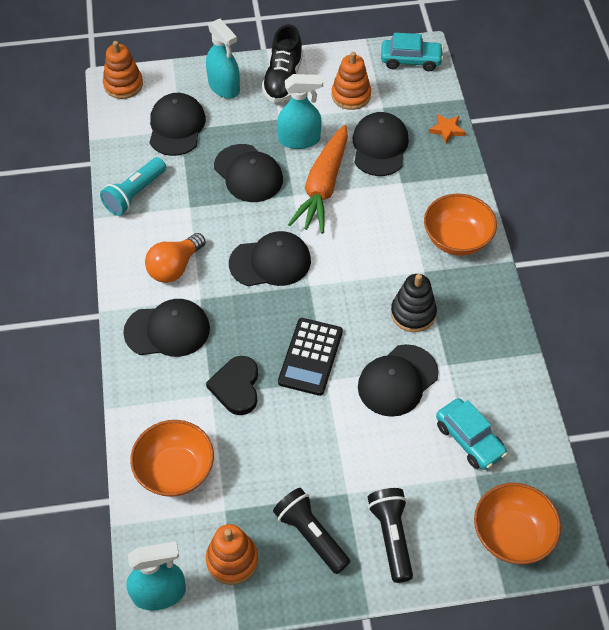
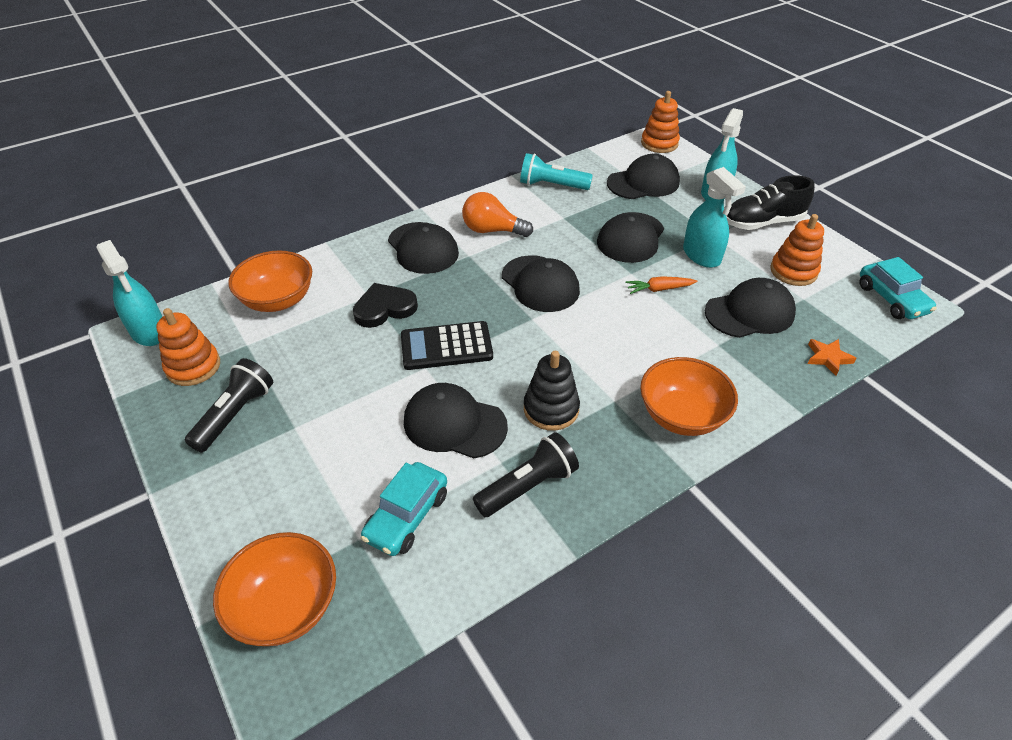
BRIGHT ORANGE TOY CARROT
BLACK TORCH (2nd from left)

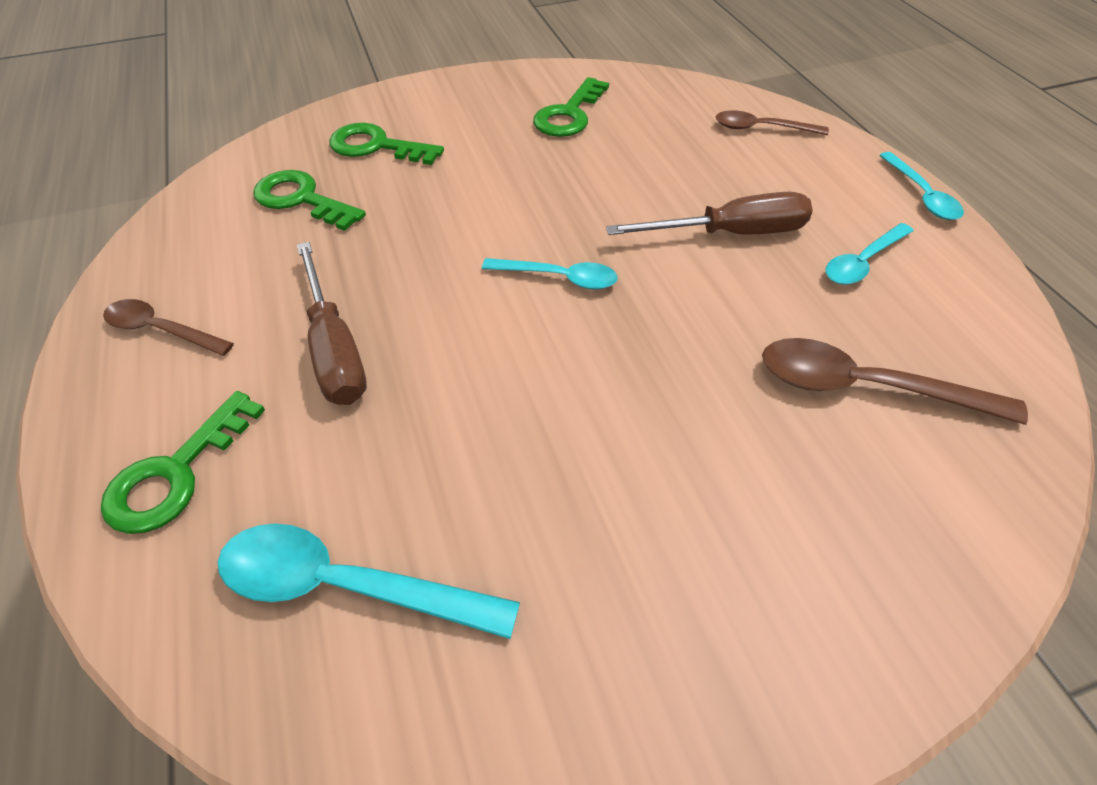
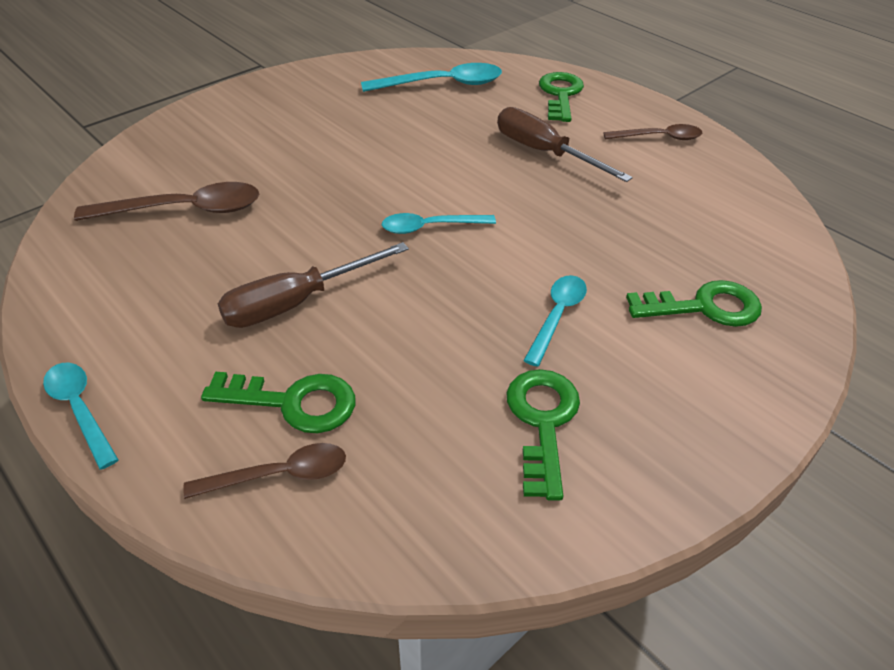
GREEN LATCHKEY (1st from left)
AQUA TABLESPOON (4th from left)

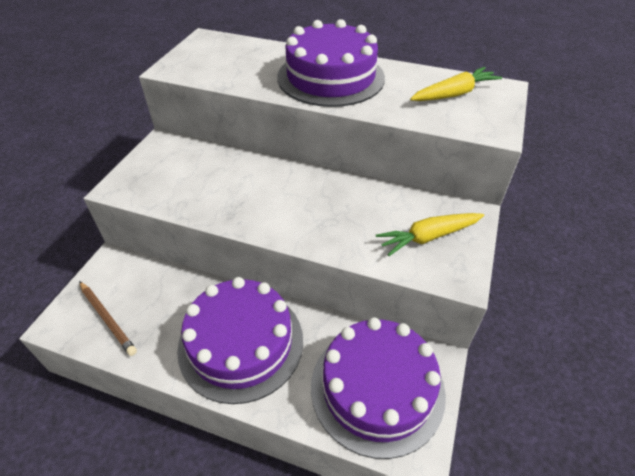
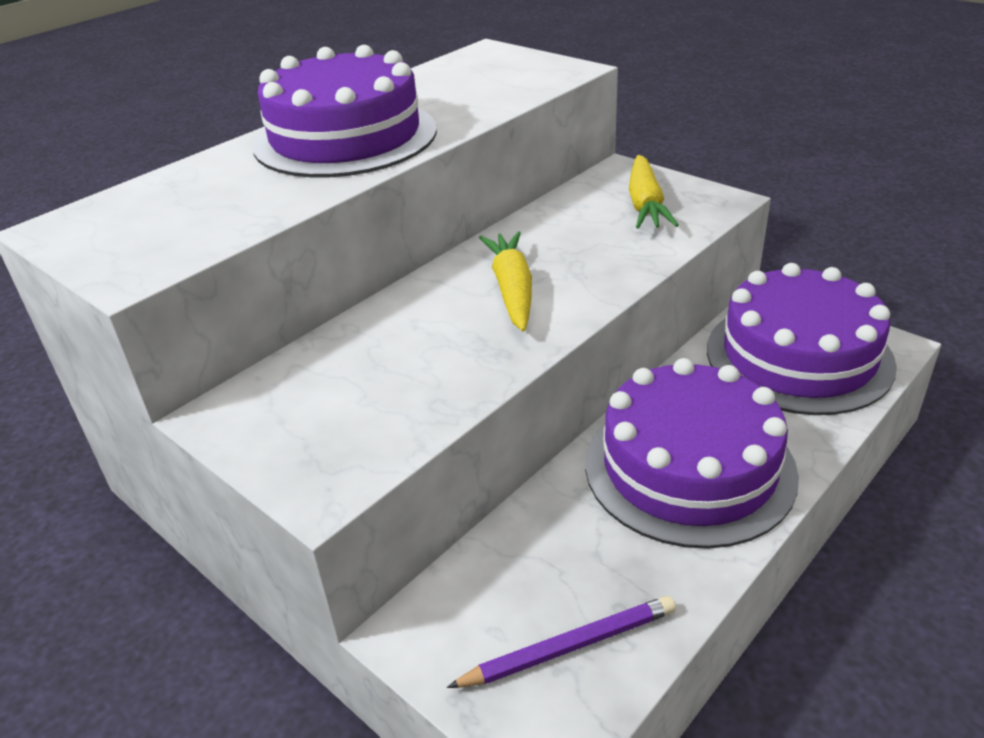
PURPLE PENCIL
BRIGHT YELLOW TOY CARROT (1st from left)

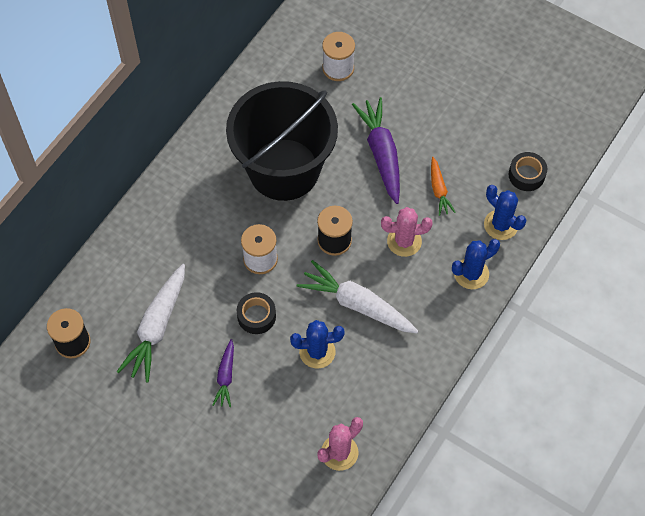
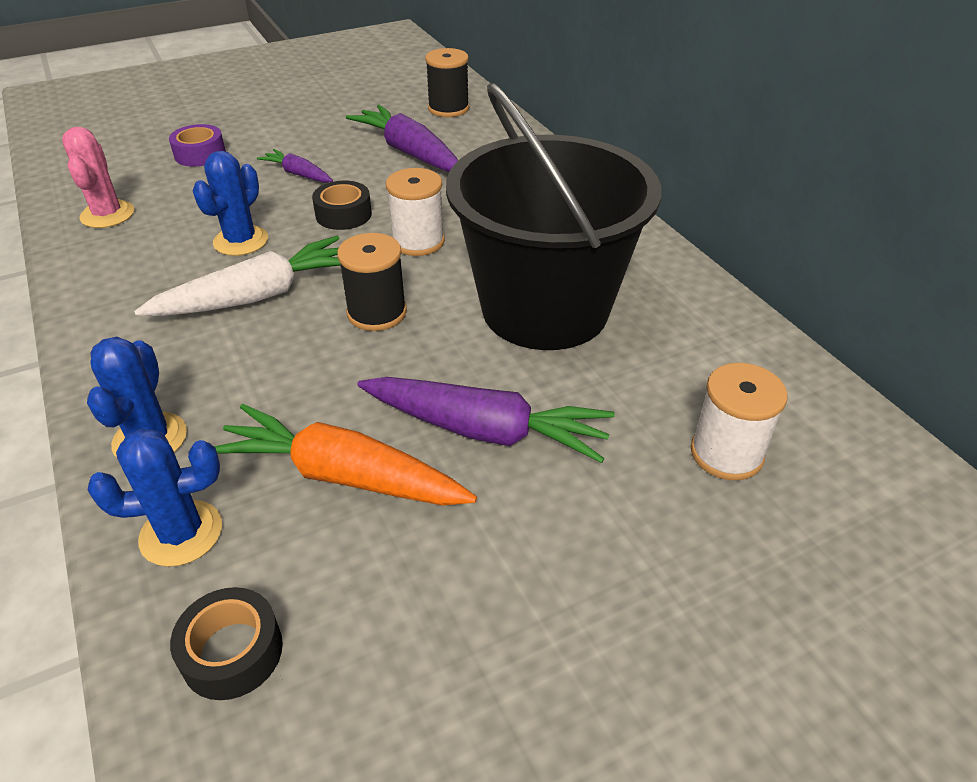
PURPLE TOY CARROT (2nd from left)
PINK CACTUS (2nd from left in the first image)
BRIGHT ORANGE TOY CARROT
PURPLE STICKY TAPE

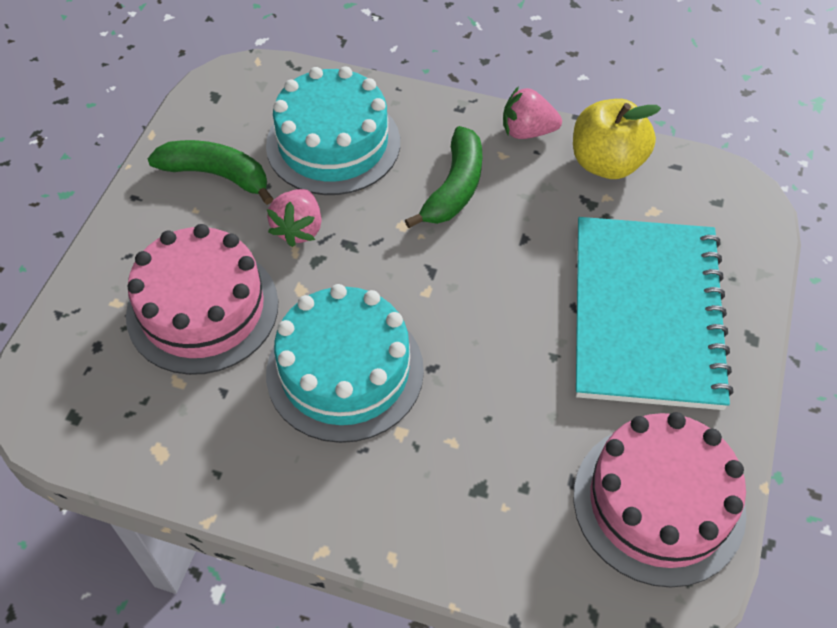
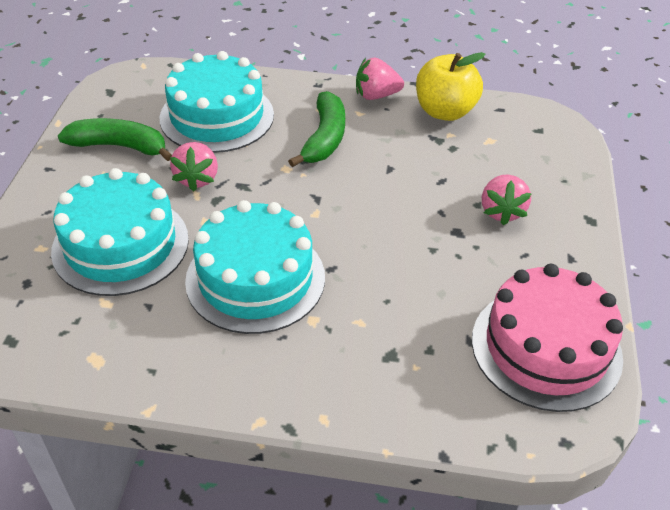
AQUA GATEAU (1st from left)
PINK TOY STRAWBERRY (3rd from left)

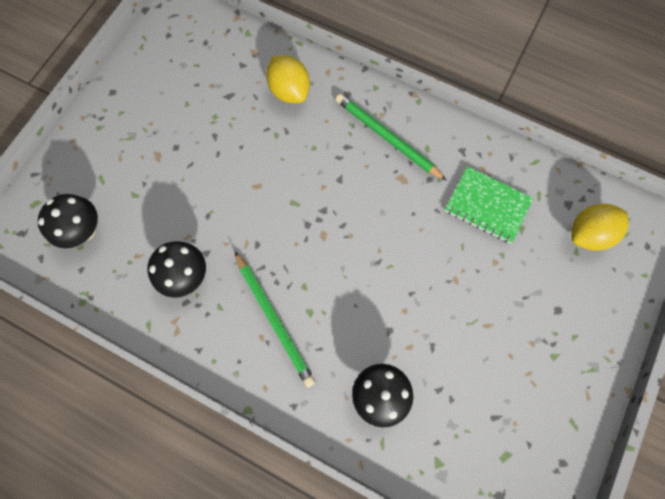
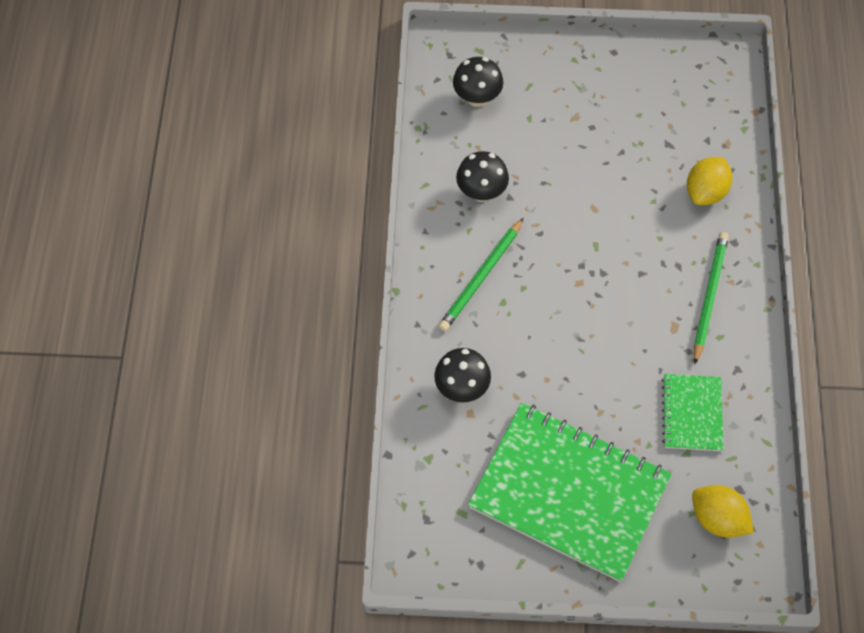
GREEN EXERCISE BOOK (1st from left)

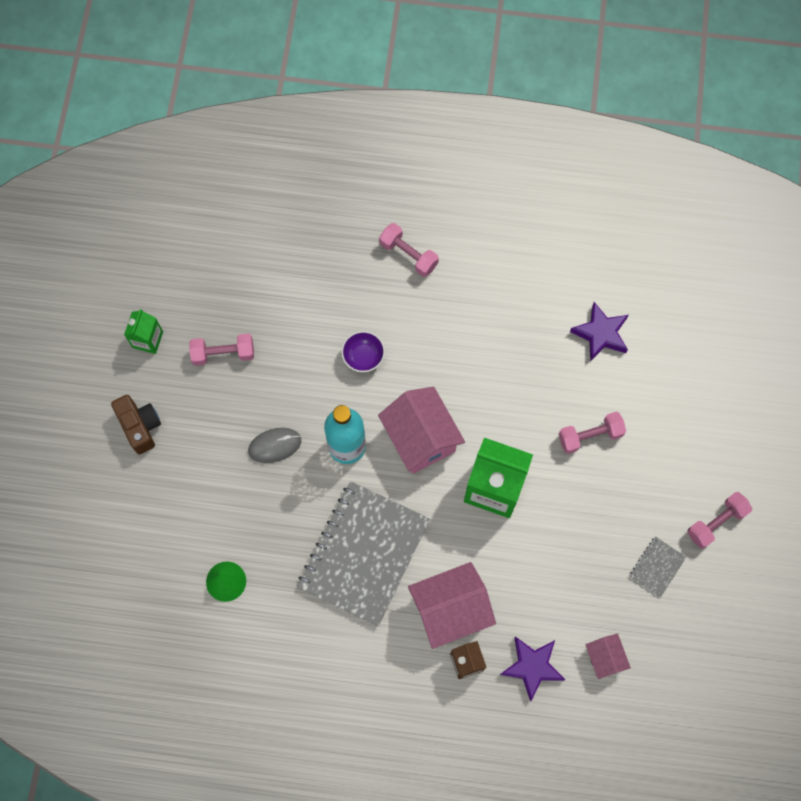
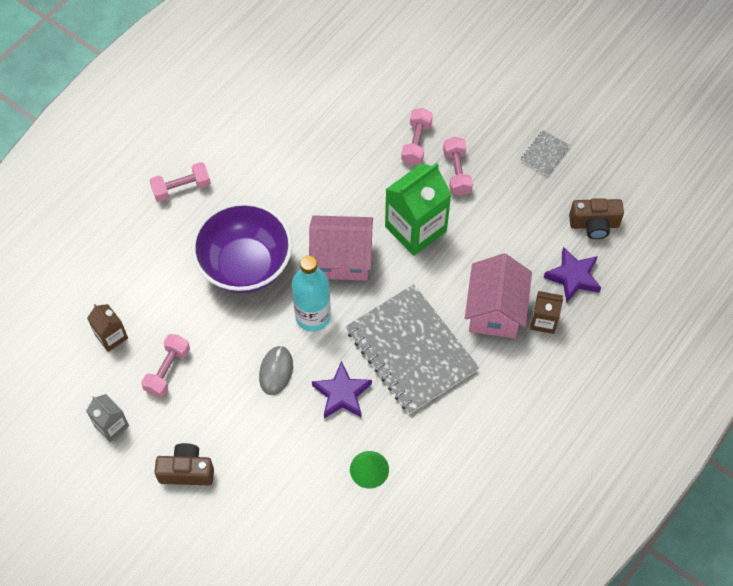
GREY CARTON
PURPLE BOWL
PURPLE STAR SHAPE (1st from left)
RUSSET COMPACT CAMERA (2nd from left)
GREY EXERCISE BOOK (2nd from left)
PINK DUMBBELL (4th from left)
RUSSET CARTON (1st from left)

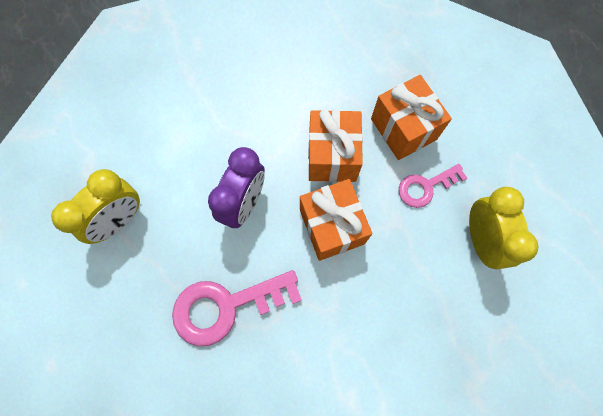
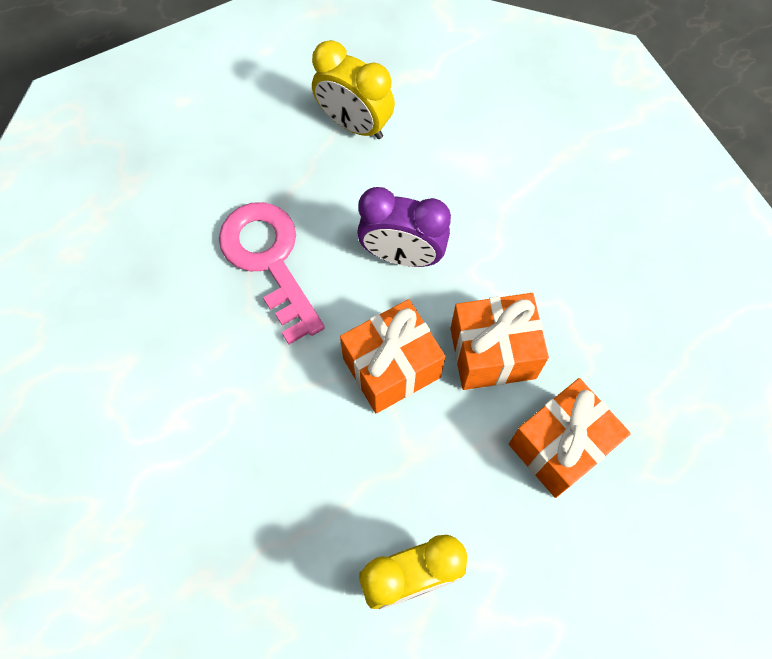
PINK LATCHKEY (2nd from left in the first image)

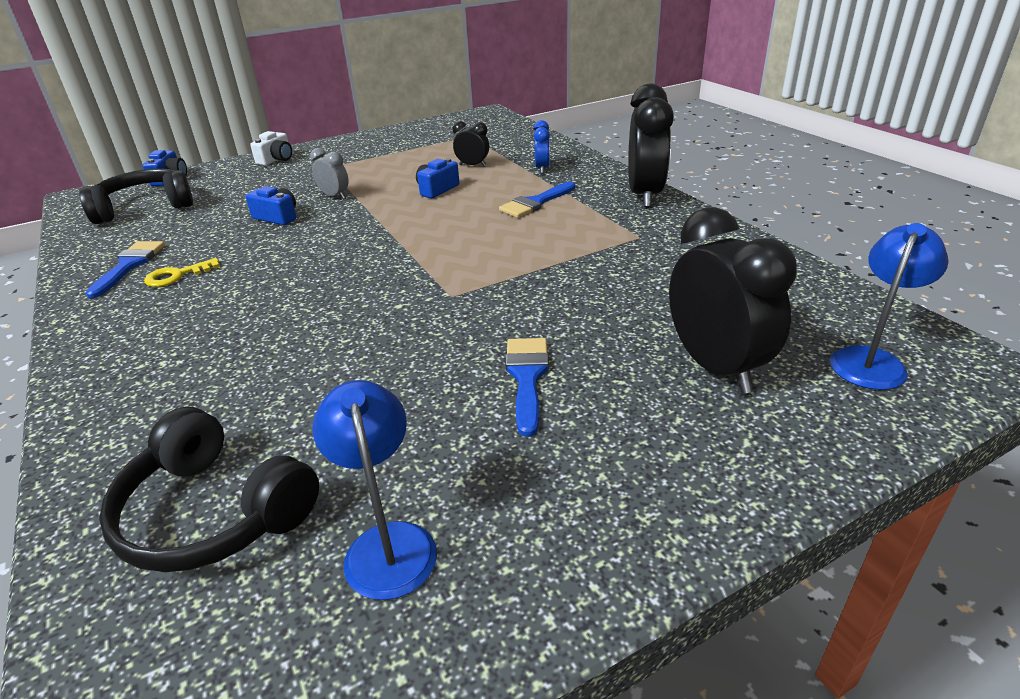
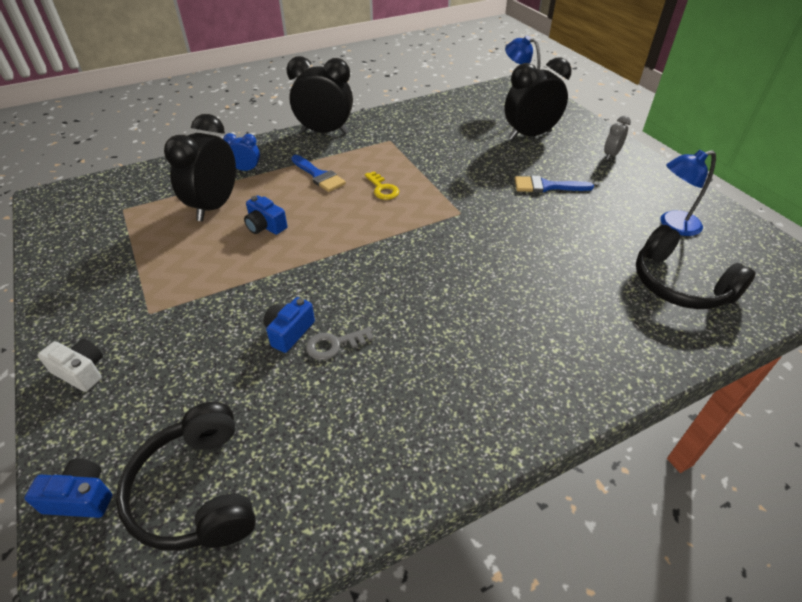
ROYAL BLUE PAINT BRUSH (1st from left in the first image)
BLACK HEADSET (2nd from left)
BRIGHT YELLOW LATCHKEY
GREY BEDSIDE CLOCK
BLACK BEDSIDE CLOCK (1st from left)
GREY LATCHKEY

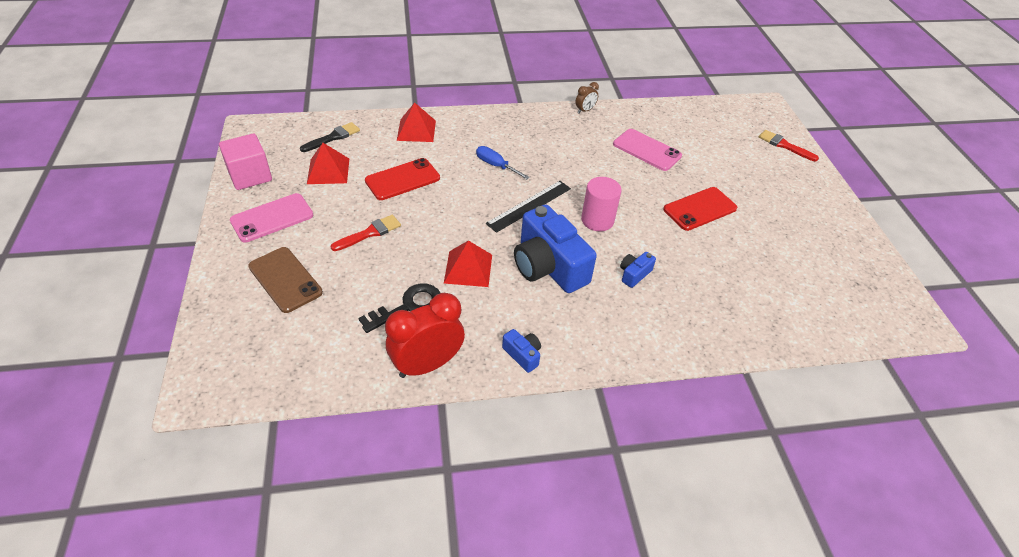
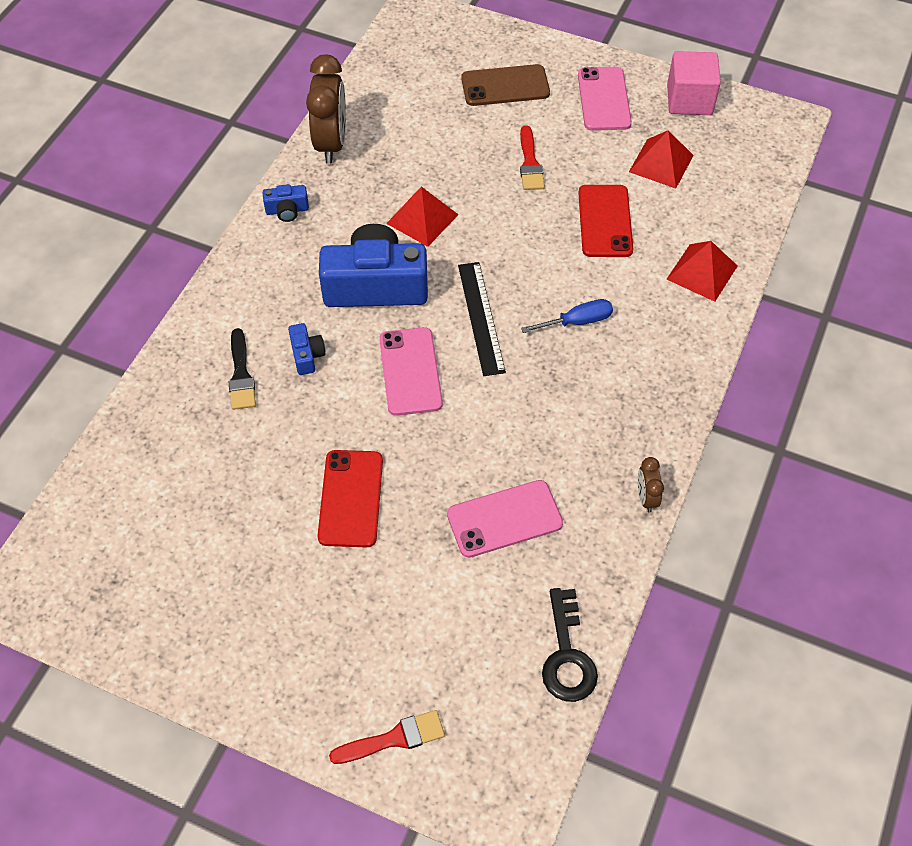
BLACK PAINT BRUSH
BLACK LATCHKEY
RUSSET BEDSIDE CLOCK (1st from left)
PINK MOBILE PHONE (1st from left)

